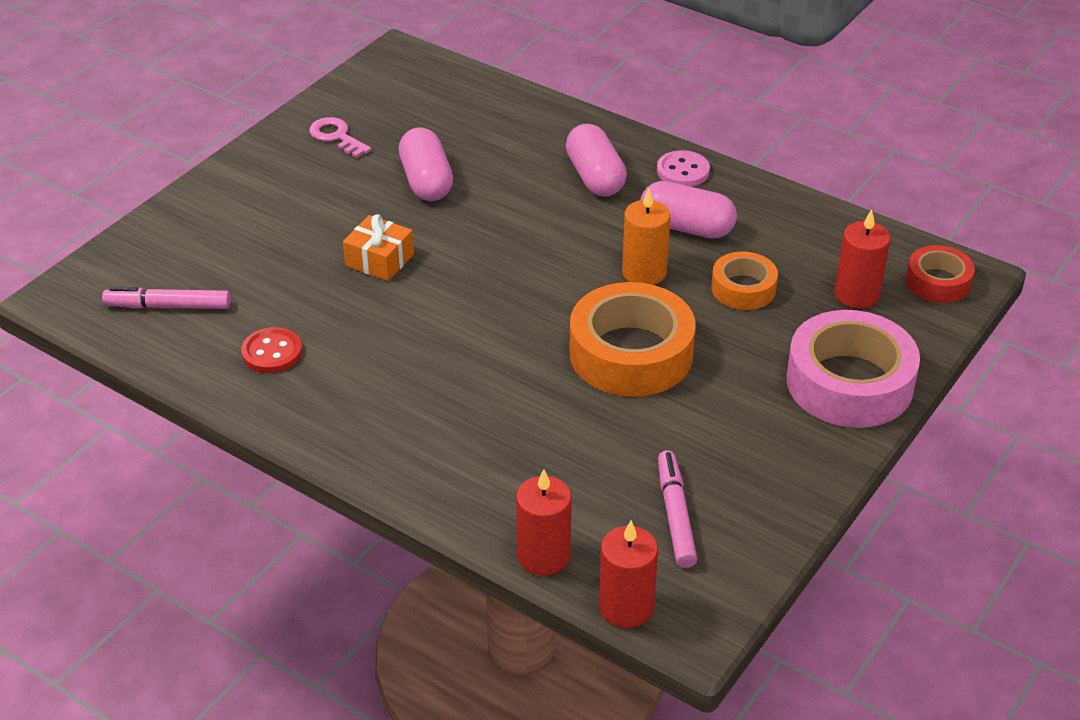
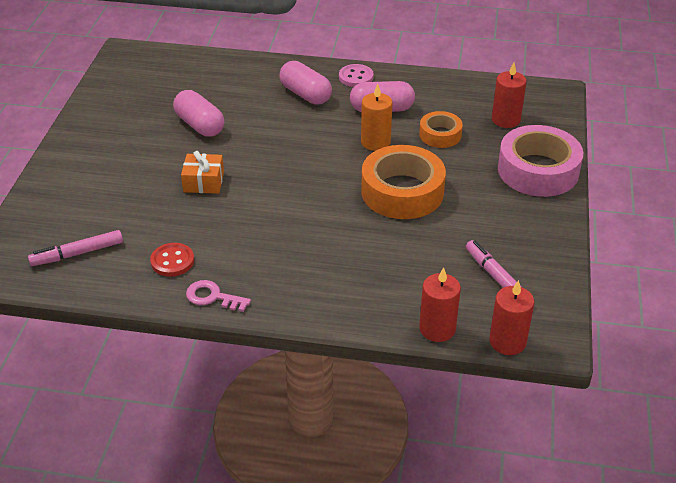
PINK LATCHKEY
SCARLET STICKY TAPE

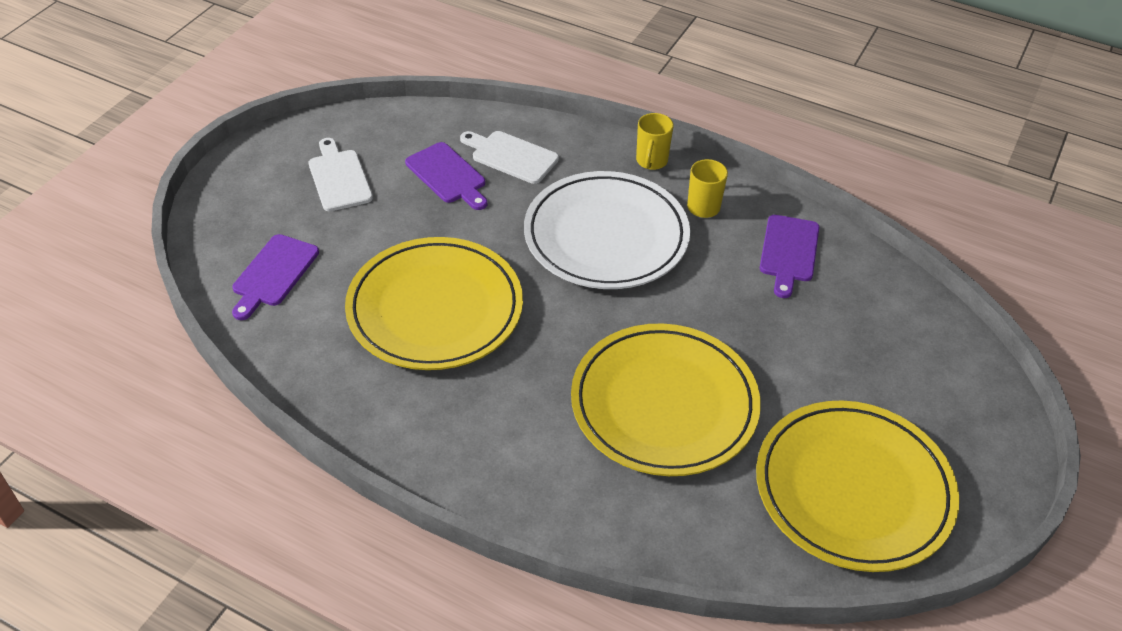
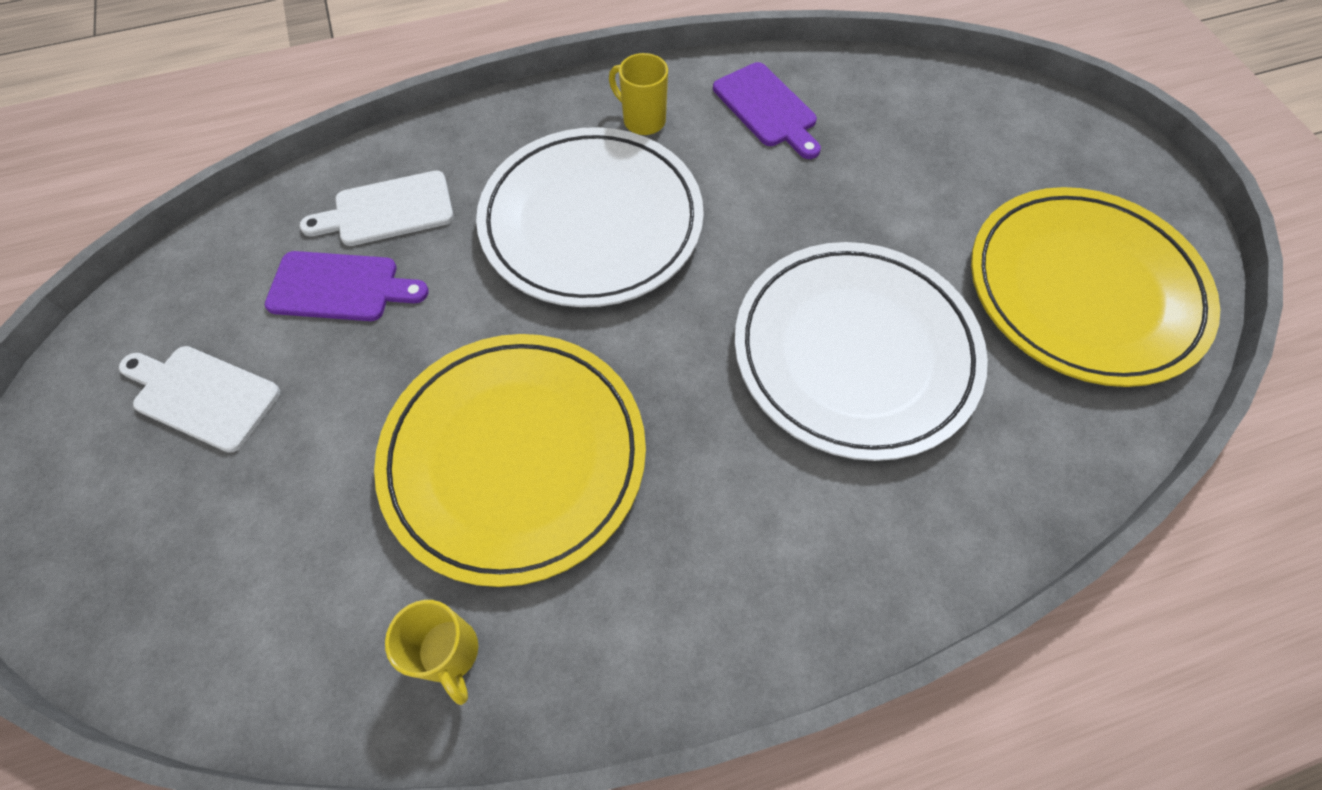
PURPLE CUTTING BOARD (1st from left in the first image)
WHITE PLATE (2nd from left)
BRIGHT YELLOW TEA MUG (1st from left)

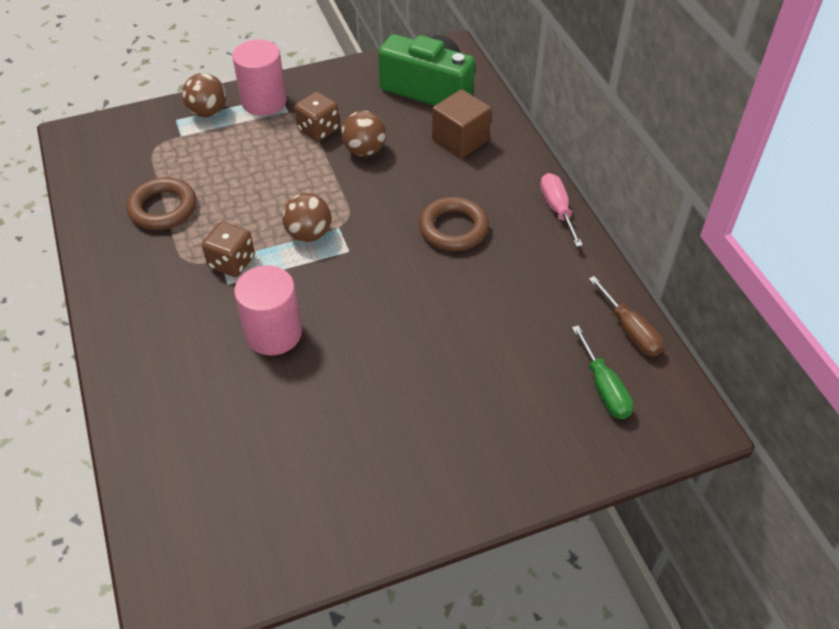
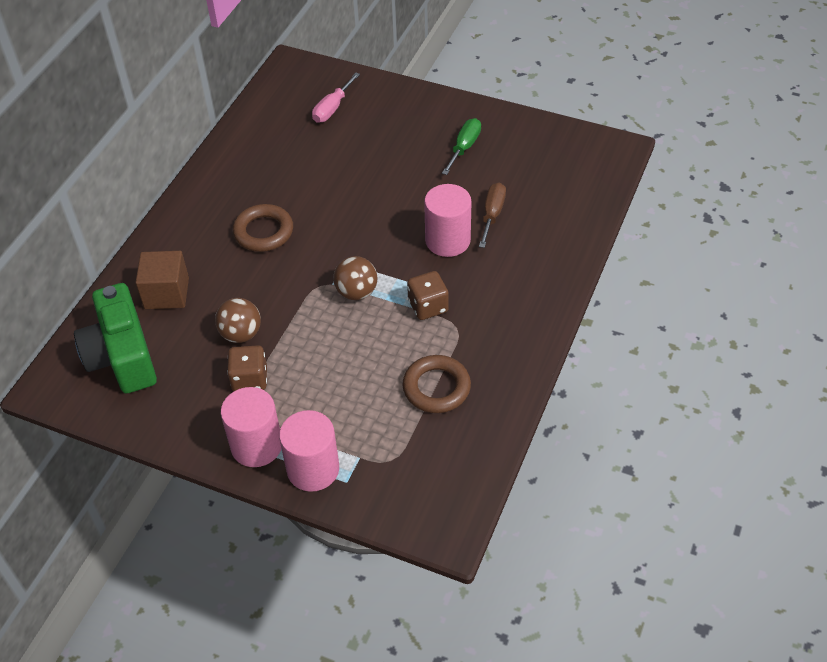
PINK CYLINDER SHAPE (2nd from left)
PINK FLAT SCREWDRIVER
GREEN FLAT SCREWDRIVER
RUSSET FLAT SCREWDRIVER

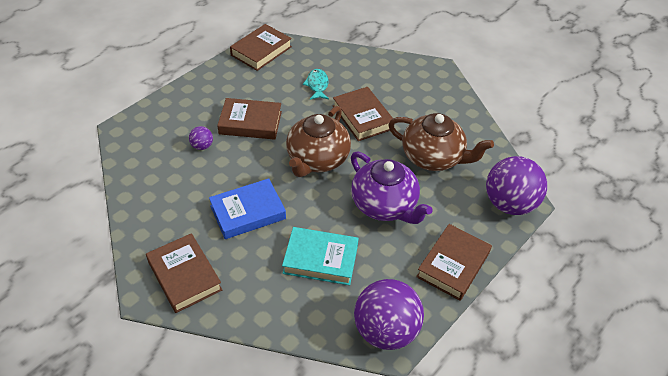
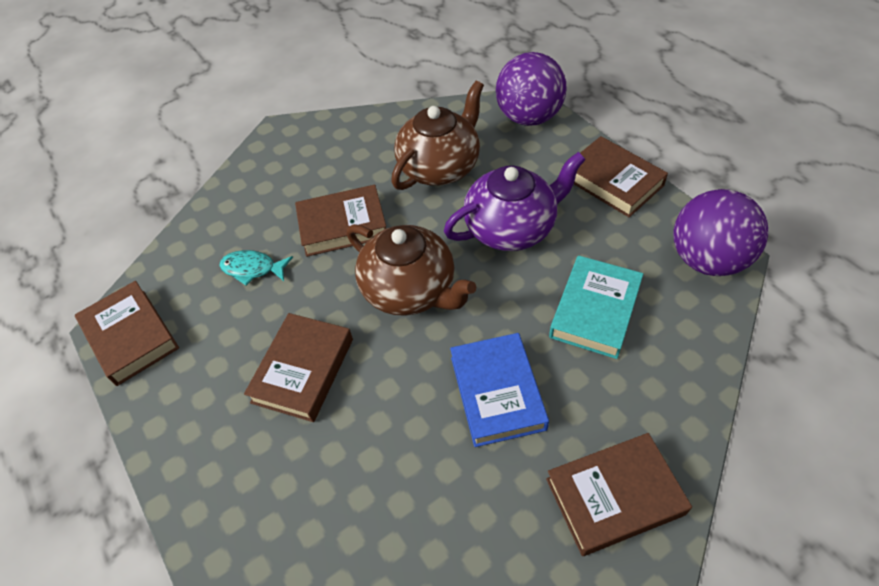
PURPLE PLAY BALL (1st from left in the first image)

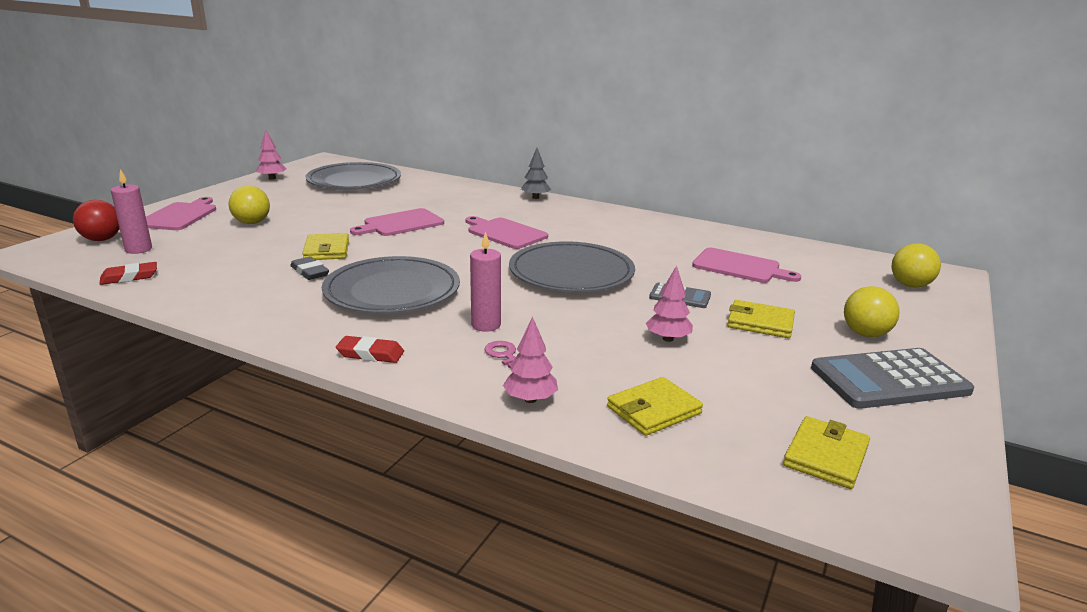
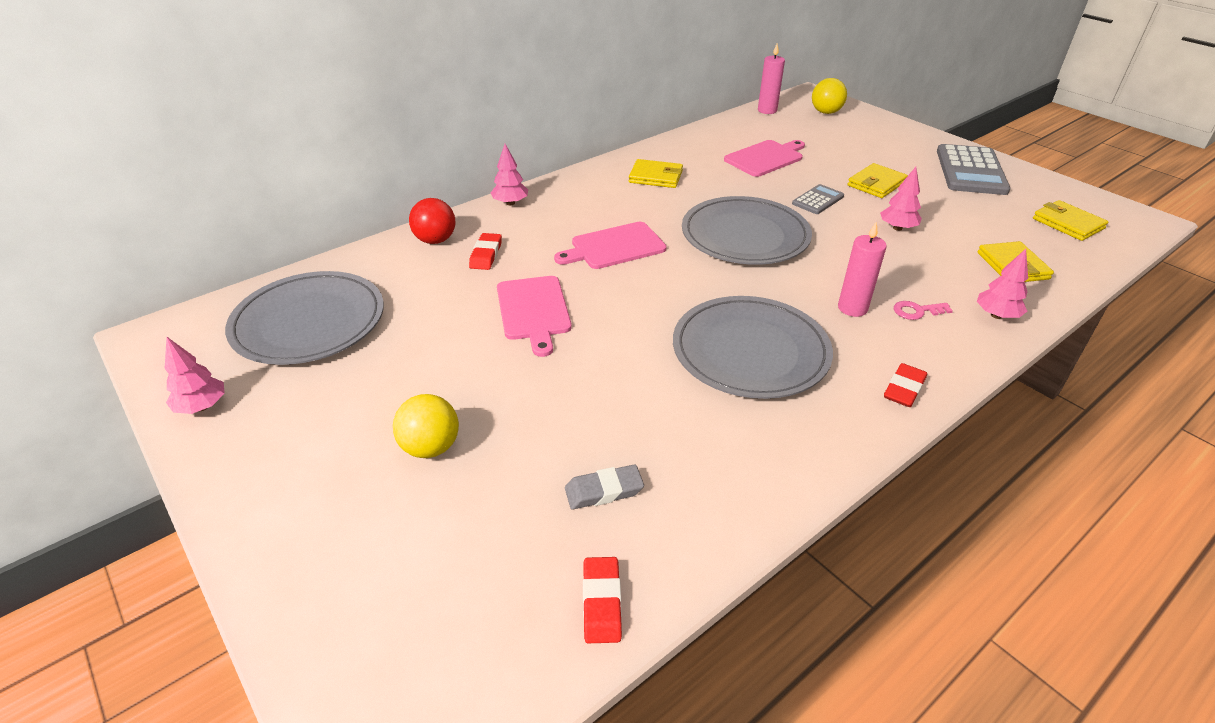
SCARLET PLAY BALL
PINK CANDLE (1st from left)
PINK CUTTING BOARD (1st from left in the first image)
GREY GUM ERASER
BRIGHT YELLOW BILLFOLD (1st from left)
PINK TREE (2nd from left)
BRIGHT YELLOW PLAY BALL (2nd from left in the first image)
SCARLET GUM ERASER (1st from left)

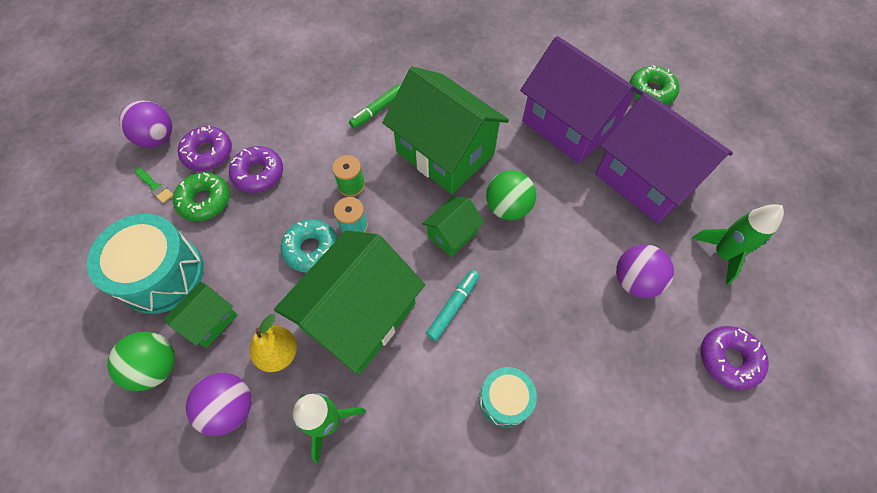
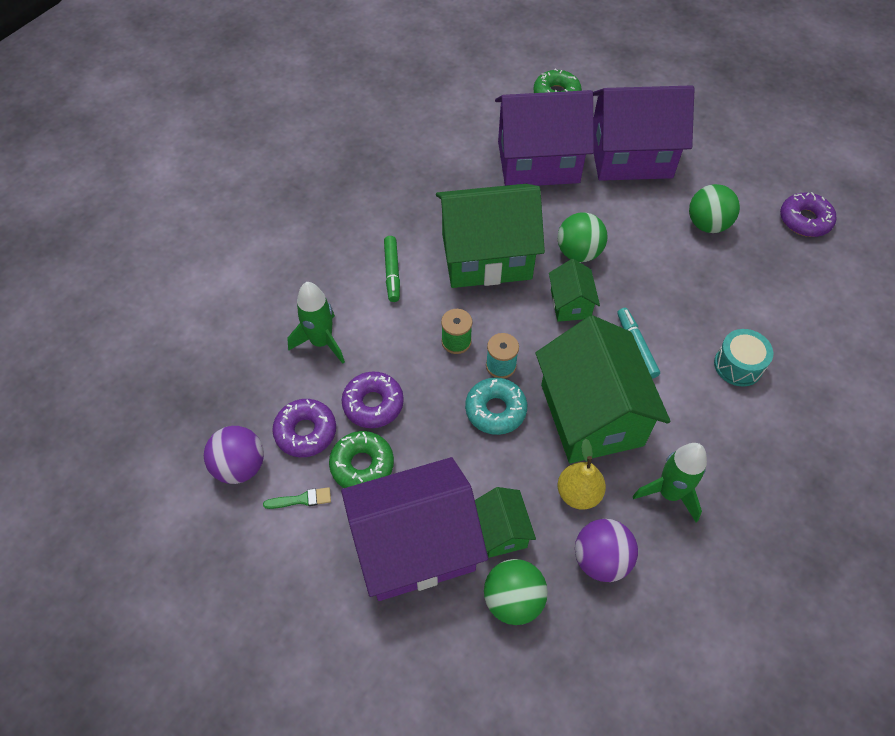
PURPLE TOY HOUSE (1st from left)
GREEN PLAY BALL (3rd from left)
GREEN ROCKET (1st from left)

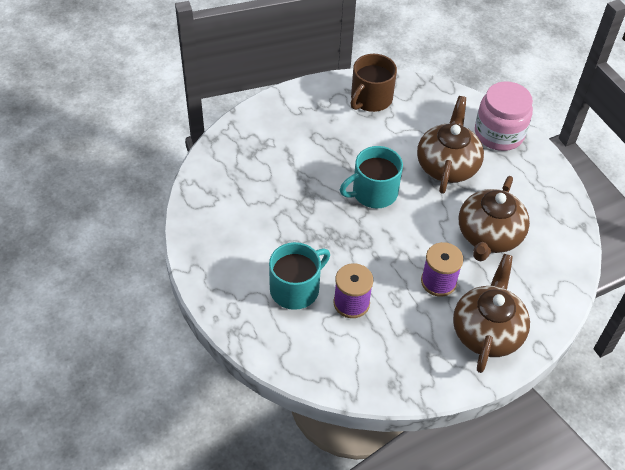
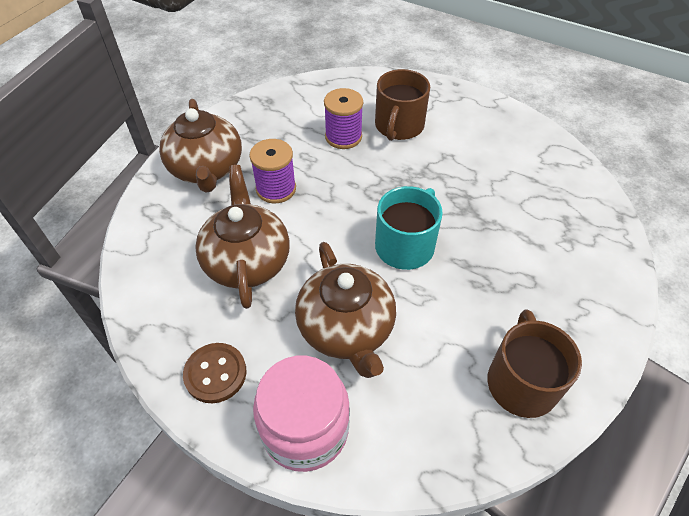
RUSSET TEA MUG (1st from left)
RUSSET SEWING BUTTON

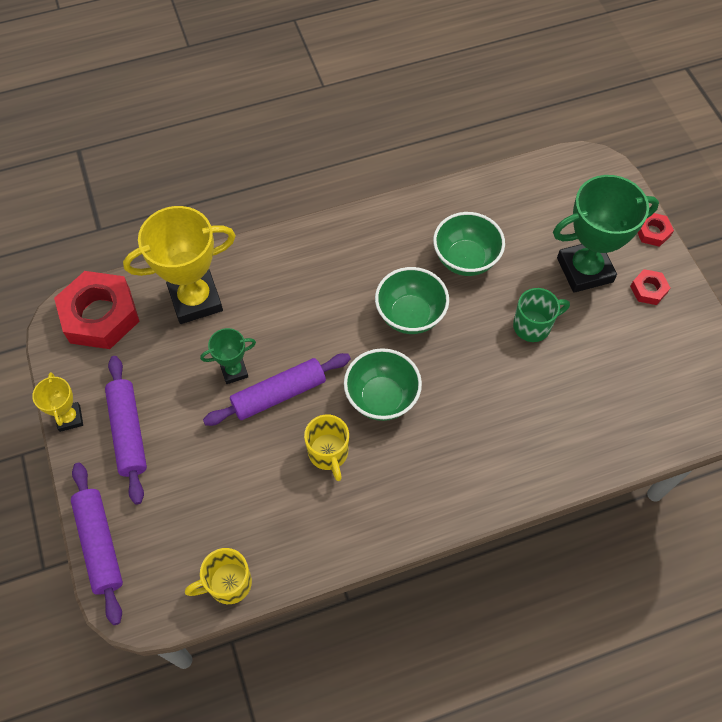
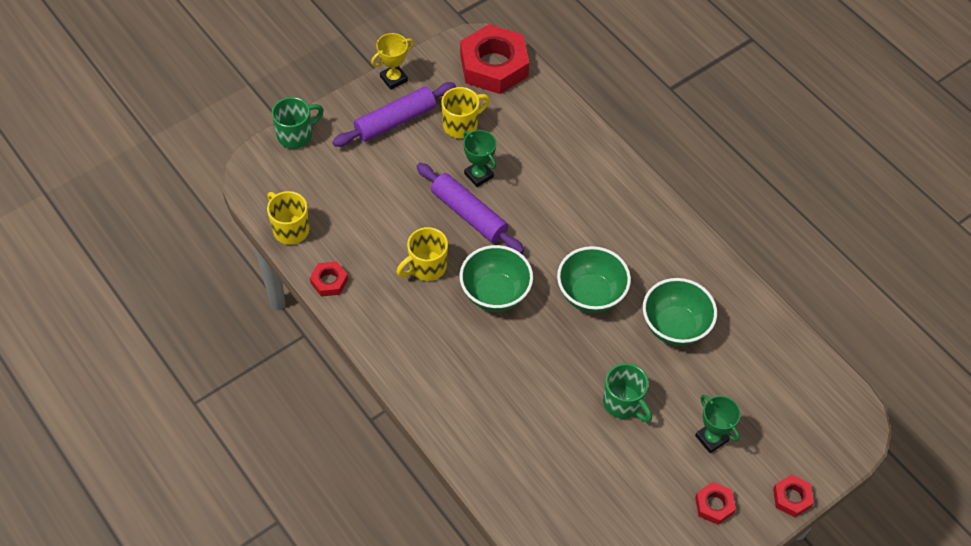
GREEN TEA MUG (1st from left)
BRIGHT YELLOW TROPHY (2nd from left in the first image)
GREEN TROPHY (2nd from left)
SCARLET HEXAGON NUT (1st from left)
BRIGHT YELLOW TEA MUG (3rd from left)

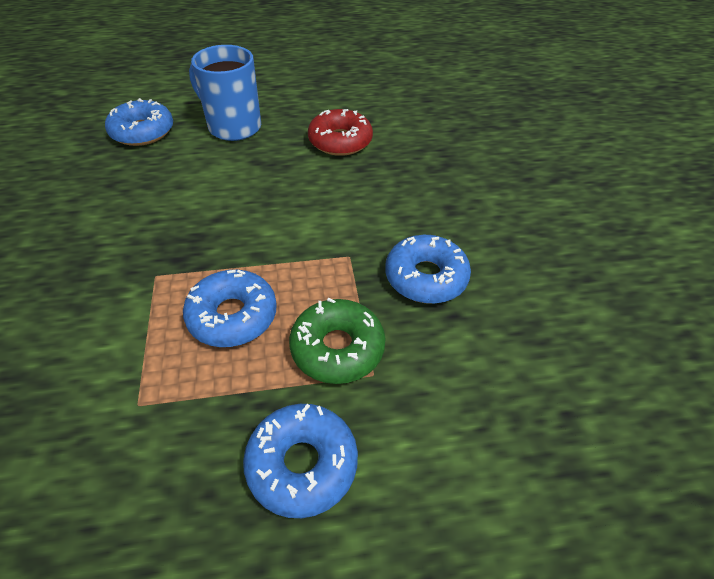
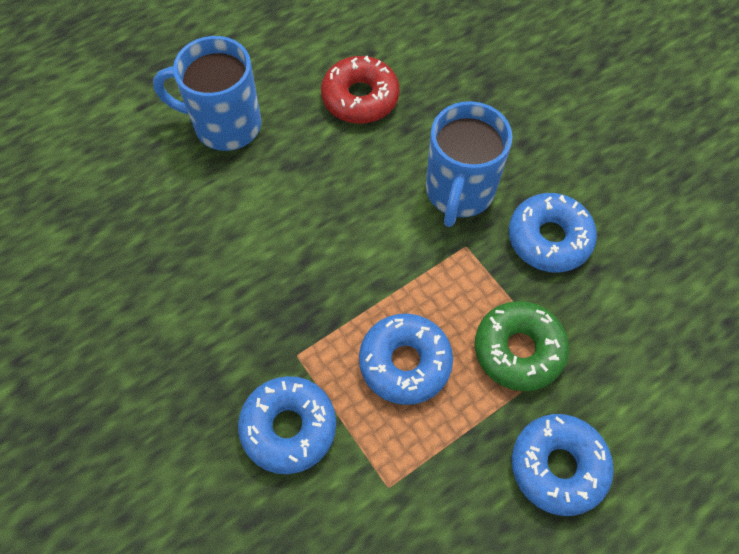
ROYAL BLUE GLAZED DONUT (1st from left)
ROYAL BLUE TEA MUG (2nd from left)

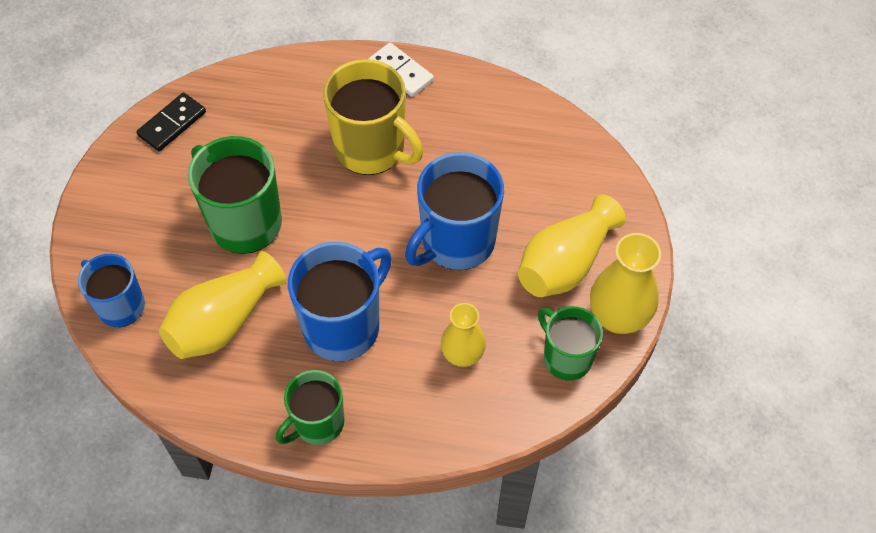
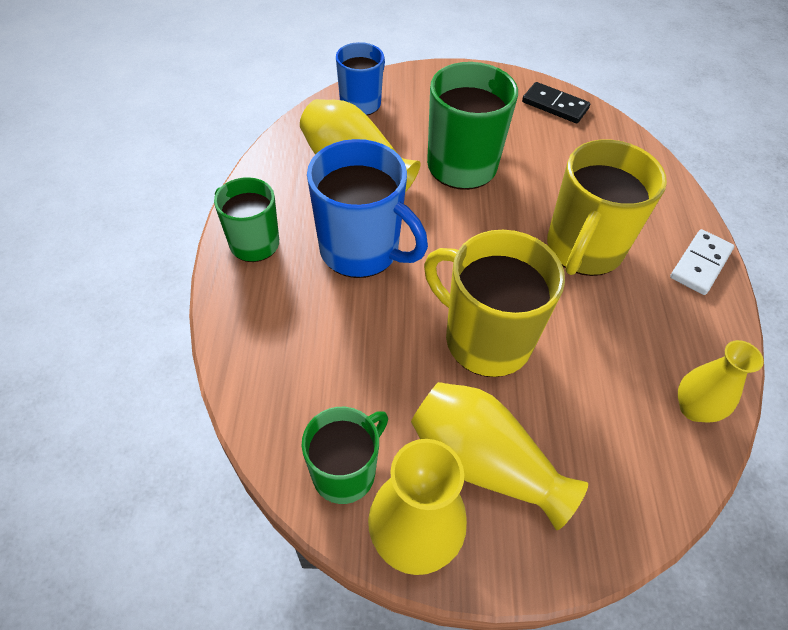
BRIGHT YELLOW TEA MUG (1st from left)
BRIGHT YELLOW VASE (4th from left)

